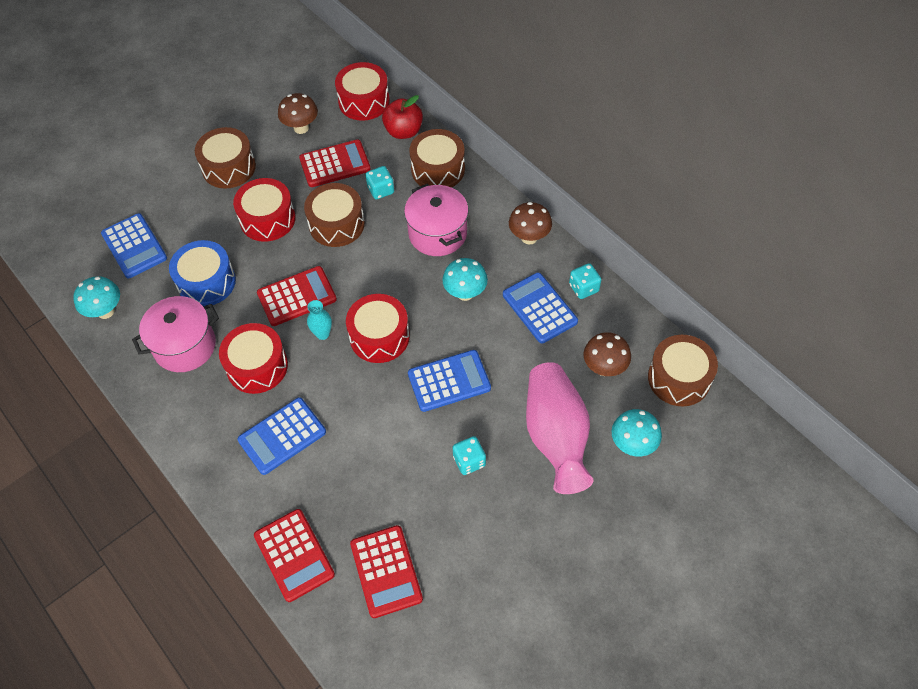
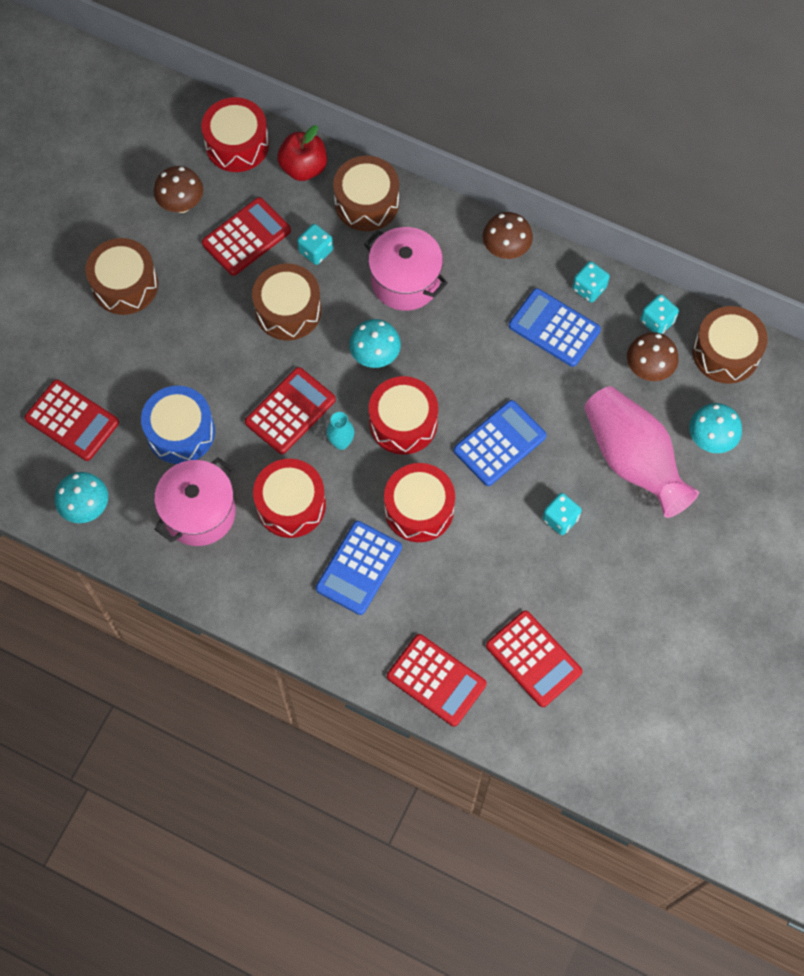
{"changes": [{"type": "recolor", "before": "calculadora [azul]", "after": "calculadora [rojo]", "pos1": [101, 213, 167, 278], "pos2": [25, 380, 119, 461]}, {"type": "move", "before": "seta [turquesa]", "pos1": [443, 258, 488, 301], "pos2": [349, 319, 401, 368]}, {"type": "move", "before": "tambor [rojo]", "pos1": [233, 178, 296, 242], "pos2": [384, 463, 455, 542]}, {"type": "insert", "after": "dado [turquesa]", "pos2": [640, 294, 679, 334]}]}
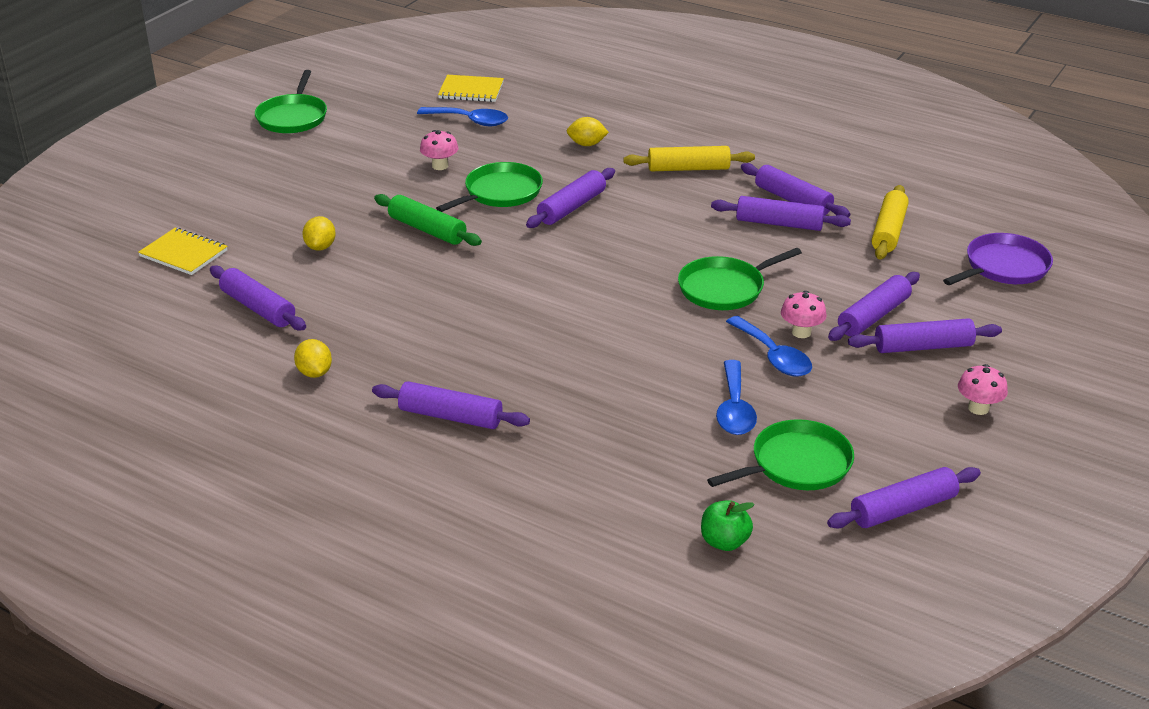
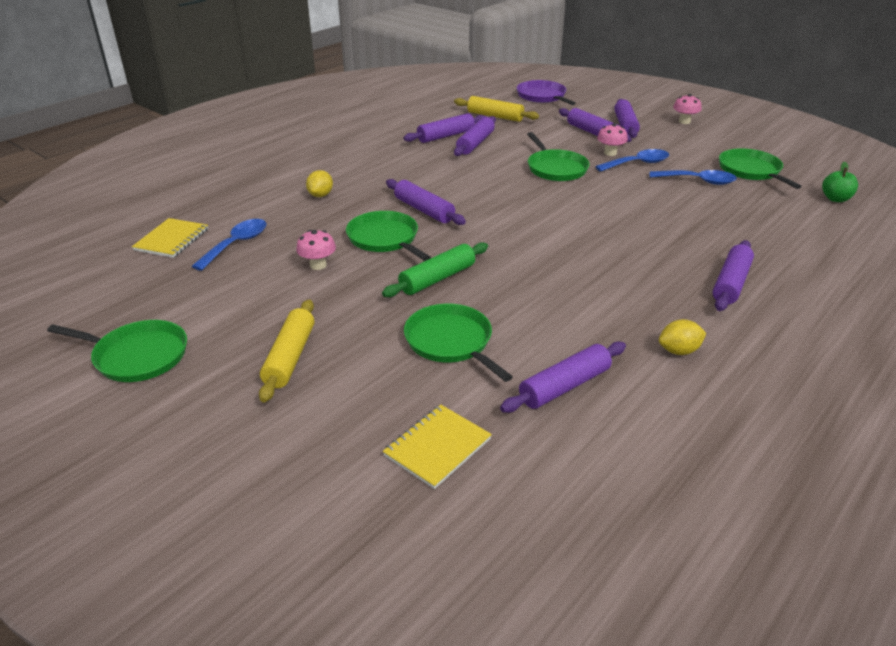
{"changes": [{"type": "move", "before": "rodillo [amarillo]", "pos1": [623, 146, 755, 171], "pos2": [259, 299, 314, 402]}, {"type": "replace", "before": "limón [amarillo]", "after": "sartén [verde]", "pos1": [302, 216, 336, 251], "pos2": [404, 304, 513, 382]}, {"type": "delete", "before": "rodillo [morado]", "pos1": [827, 467, 981, 529]}]}
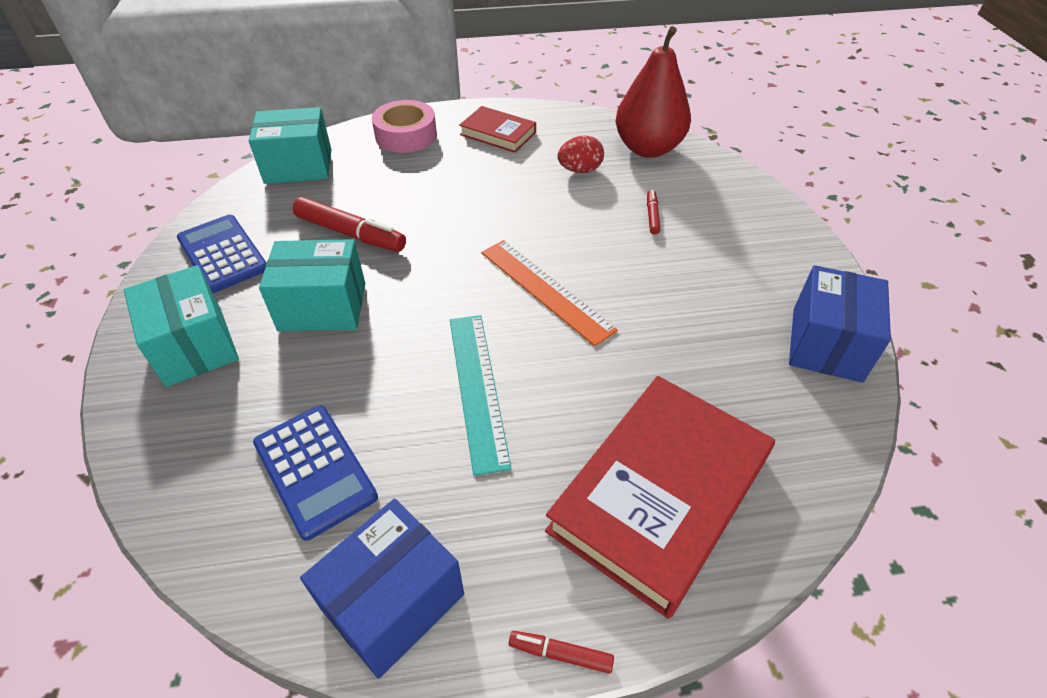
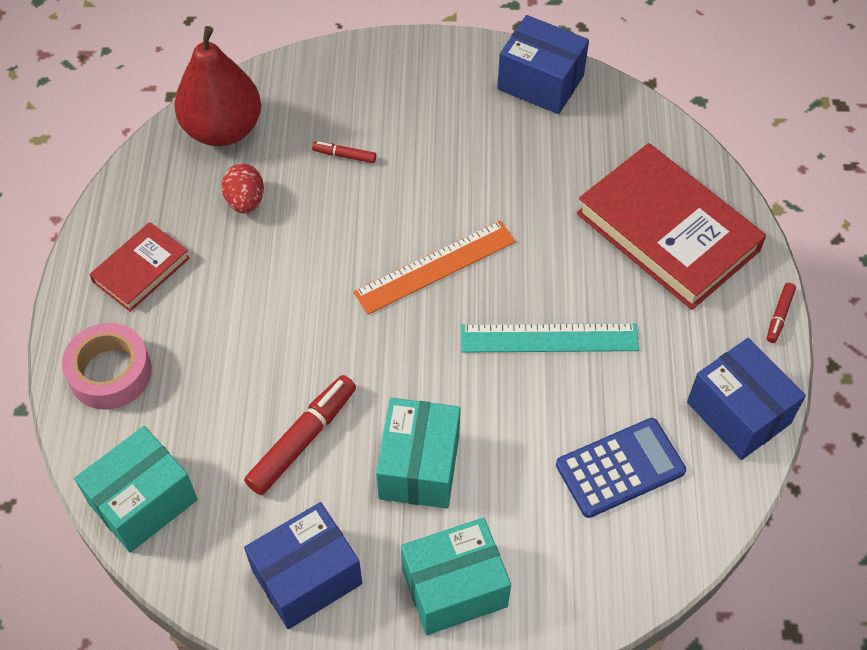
{"changes": [{"type": "rotate", "before": "caja [turquesa]", "pos1": [249, 107, 331, 184], "pos2": [74, 426, 197, 553], "turn": 45}, {"type": "replace", "before": "calculadora [azul]", "after": "caja [azul]", "pos1": [177, 215, 266, 293], "pos2": [244, 502, 362, 629]}]}
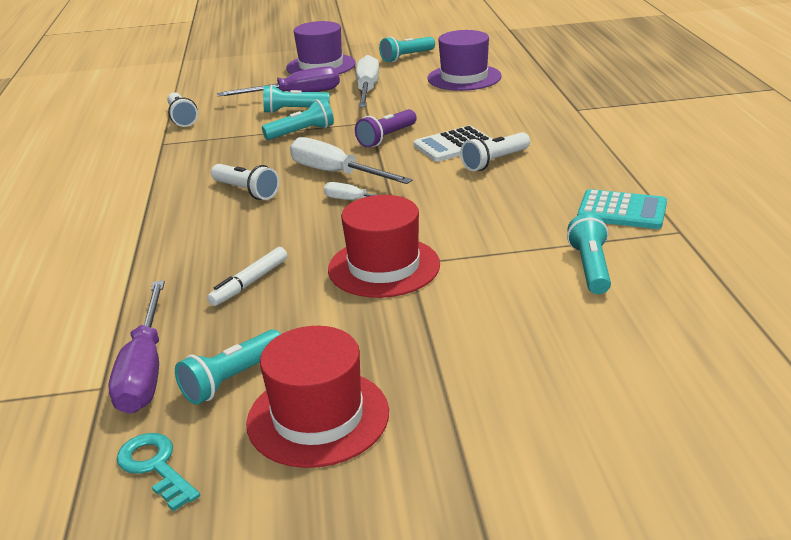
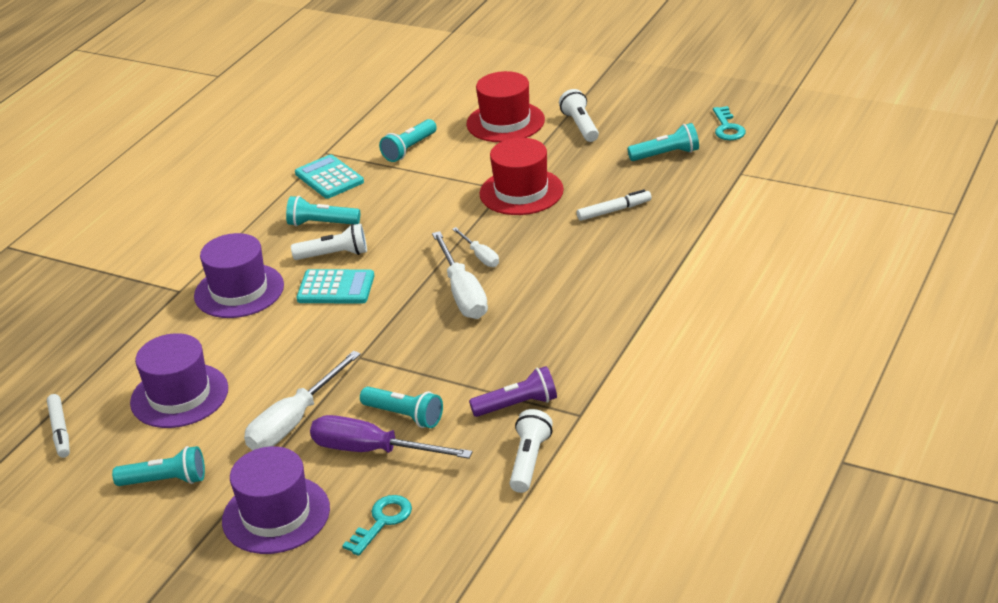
{"changes": [{"type": "insert", "after": "rotulador [blanco]", "pos2": [47, 394, 70, 458]}, {"type": "insert", "after": "sombrero [morado]", "pos2": [194, 233, 284, 318]}, {"type": "move", "before": "lámpara de mano [turquesa]", "pos1": [262, 98, 334, 140], "pos2": [286, 196, 360, 226]}, {"type": "recolor", "before": "calculadora [blanco]", "after": "calculadora [turquesa]", "pos1": [414, 126, 492, 162], "pos2": [296, 269, 374, 304]}, {"type": "insert", "after": "llave [turquesa]", "pos2": [342, 495, 412, 556]}, {"type": "move", "before": "sombrero [rojo]", "pos1": [246, 326, 389, 468], "pos2": [467, 71, 545, 142]}, {"type": "move", "before": "lámpara de mano [morado]", "pos1": [355, 109, 417, 148], "pos2": [469, 366, 557, 417]}, {"type": "move", "before": "lámpara de mano [blanco]", "pos1": [211, 164, 279, 200], "pos2": [559, 89, 599, 142]}, {"type": "delete", "before": "destornillador [morado]", "pos1": [108, 281, 165, 414]}]}
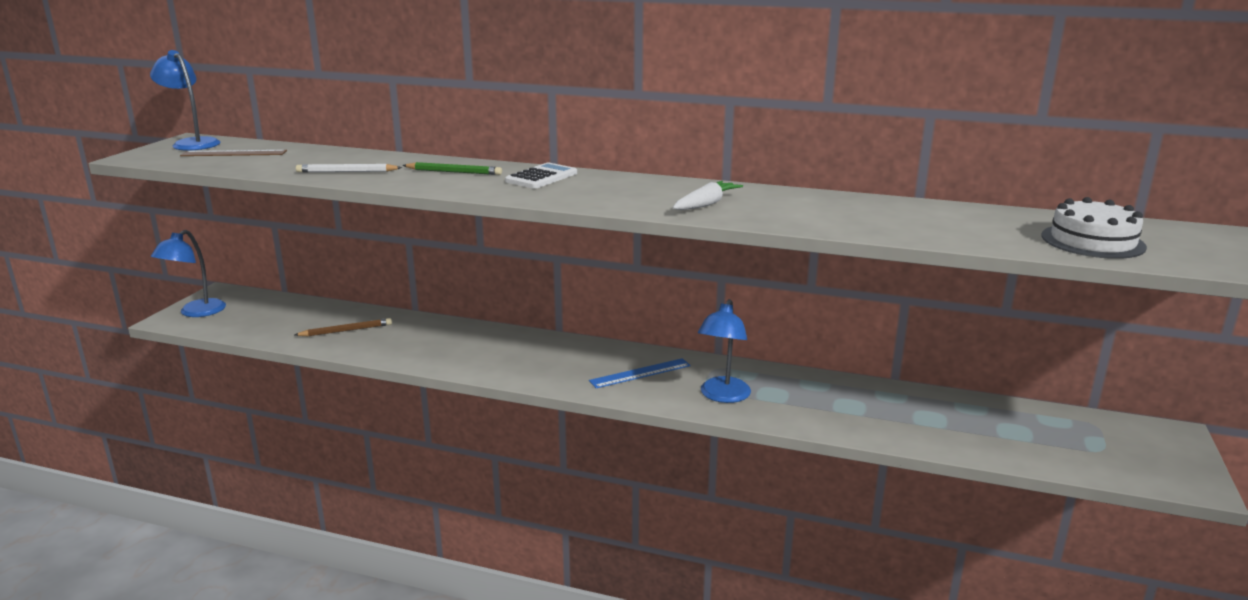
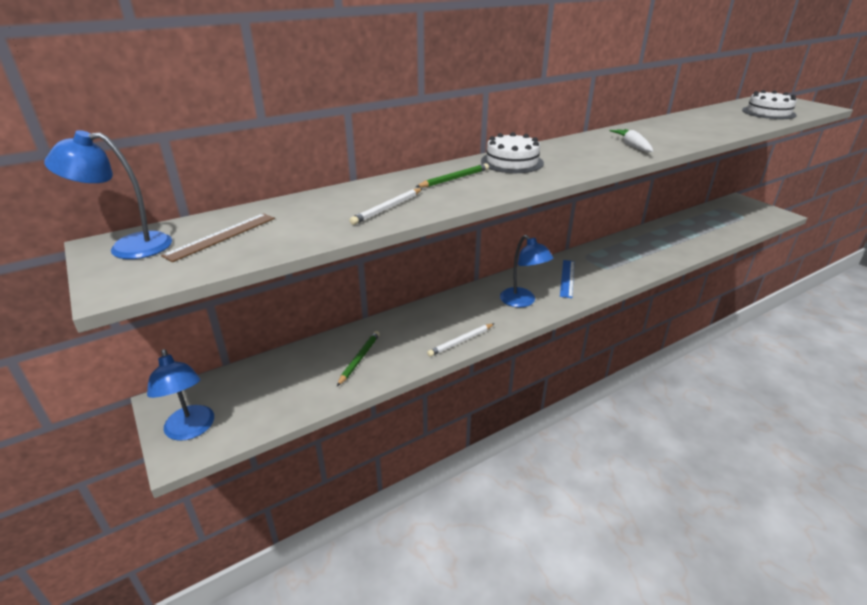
{"changes": [{"type": "recolor", "before": "lápiz [marrón]", "after": "lápiz [verde]", "pos1": [294, 318, 392, 336], "pos2": [337, 331, 380, 386]}, {"type": "insert", "after": "lápiz [blanco]", "pos2": [427, 323, 495, 357]}, {"type": "replace", "before": "calculadora [blanco]", "after": "tarta [blanco]", "pos1": [505, 163, 577, 189], "pos2": [481, 132, 544, 173]}, {"type": "move", "before": "lámpara [azul]", "pos1": [698, 299, 751, 403], "pos2": [500, 235, 553, 308]}]}
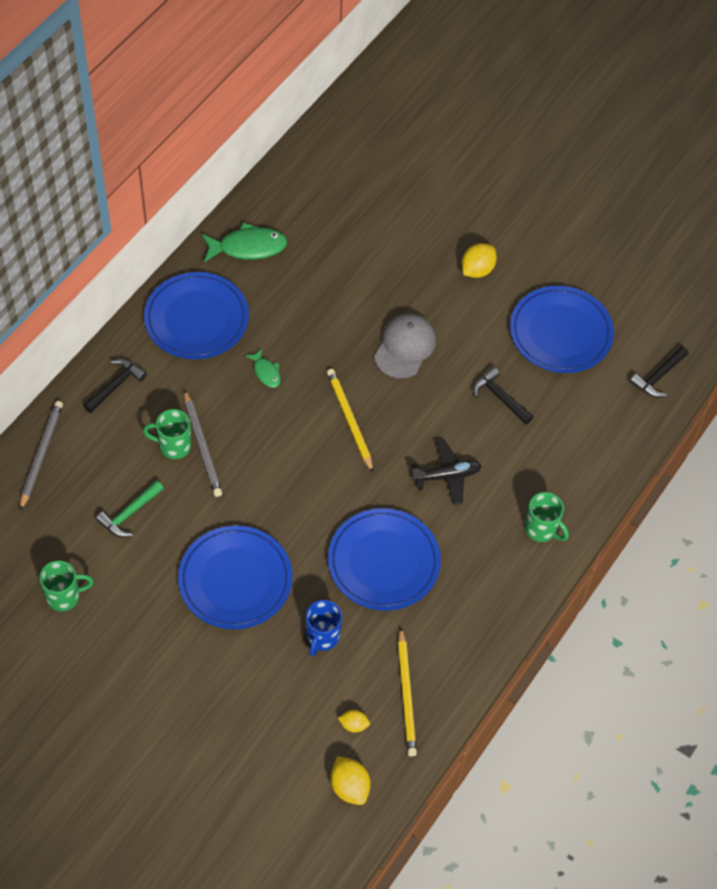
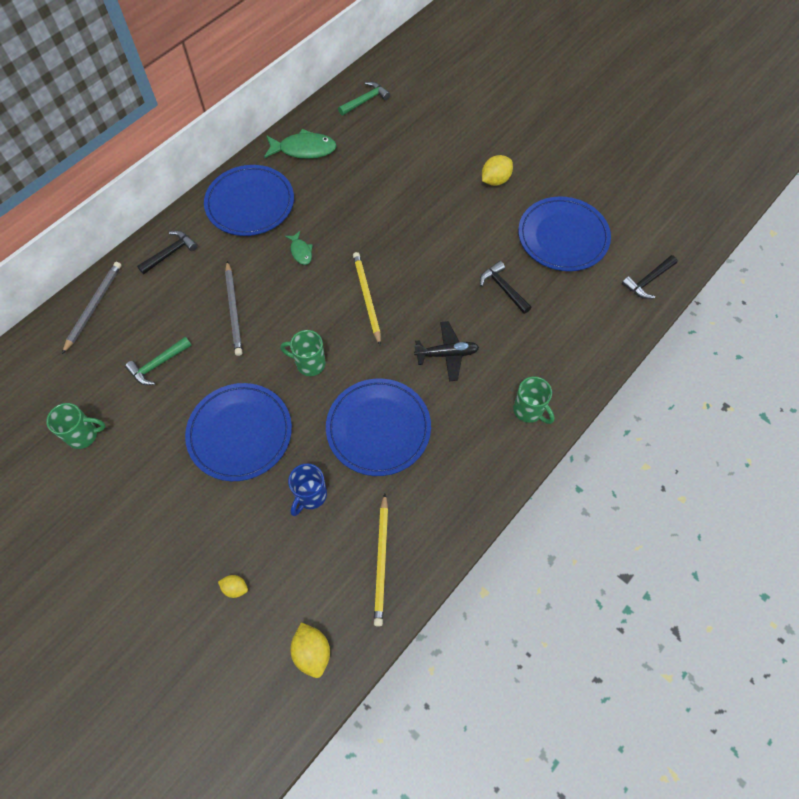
{"changes": [{"type": "move", "before": "limón [amarillo]", "pos1": [338, 710, 370, 733], "pos2": [218, 575, 248, 598]}, {"type": "move", "before": "taza [verde]", "pos1": [143, 409, 191, 459], "pos2": [280, 330, 326, 376]}, {"type": "insert", "after": "martillo [verde]", "pos2": [338, 82, 390, 115]}, {"type": "delete", "before": "gorra [gris]", "pos1": [374, 313, 436, 378]}]}
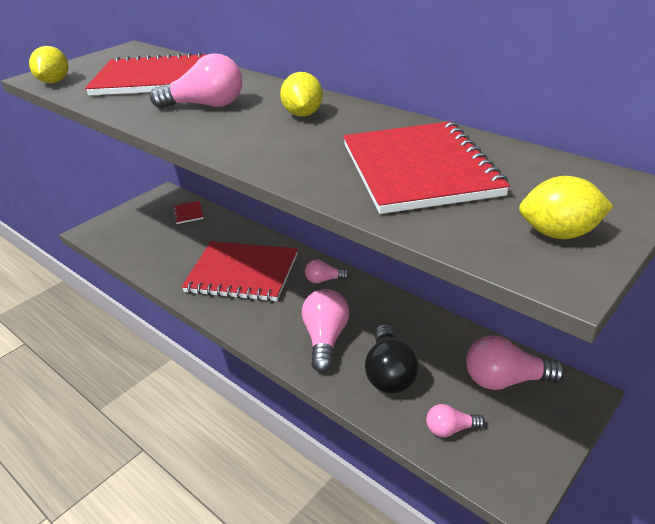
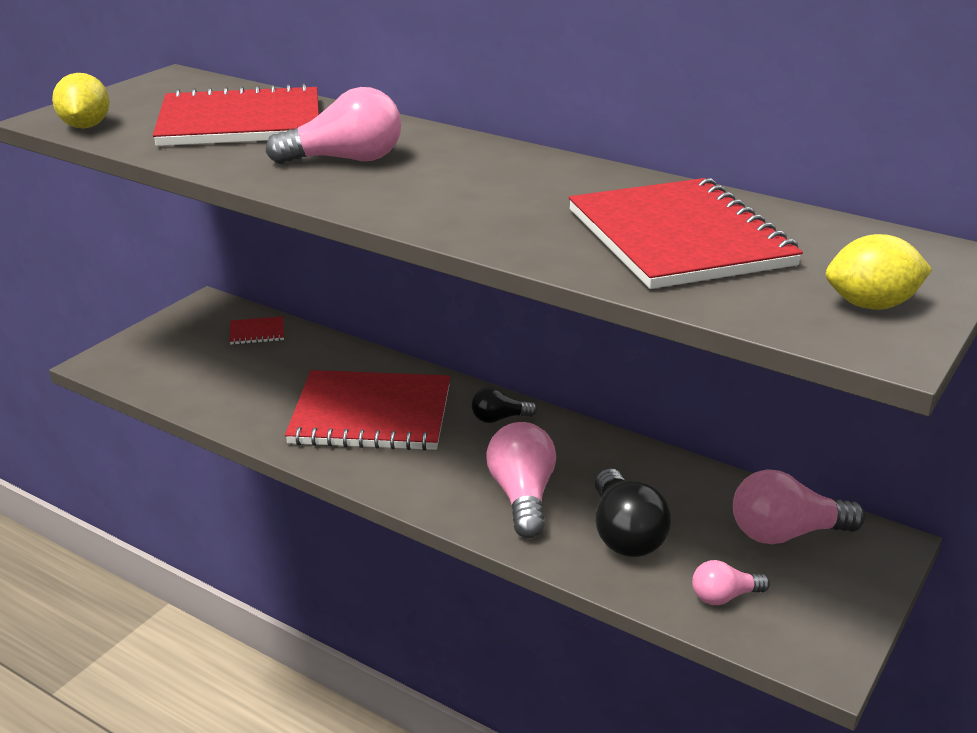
{"changes": [{"type": "rotate", "before": "cuaderno [rojo]", "pos1": [172, 201, 204, 224], "pos2": [230, 316, 284, 345], "turn": -75}, {"type": "recolor", "before": "bombilla [rosa]", "after": "bombilla [negro]", "pos1": [305, 259, 350, 283], "pos2": [471, 387, 537, 423]}, {"type": "delete", "before": "limón [amarillo]", "pos1": [280, 72, 323, 117]}]}
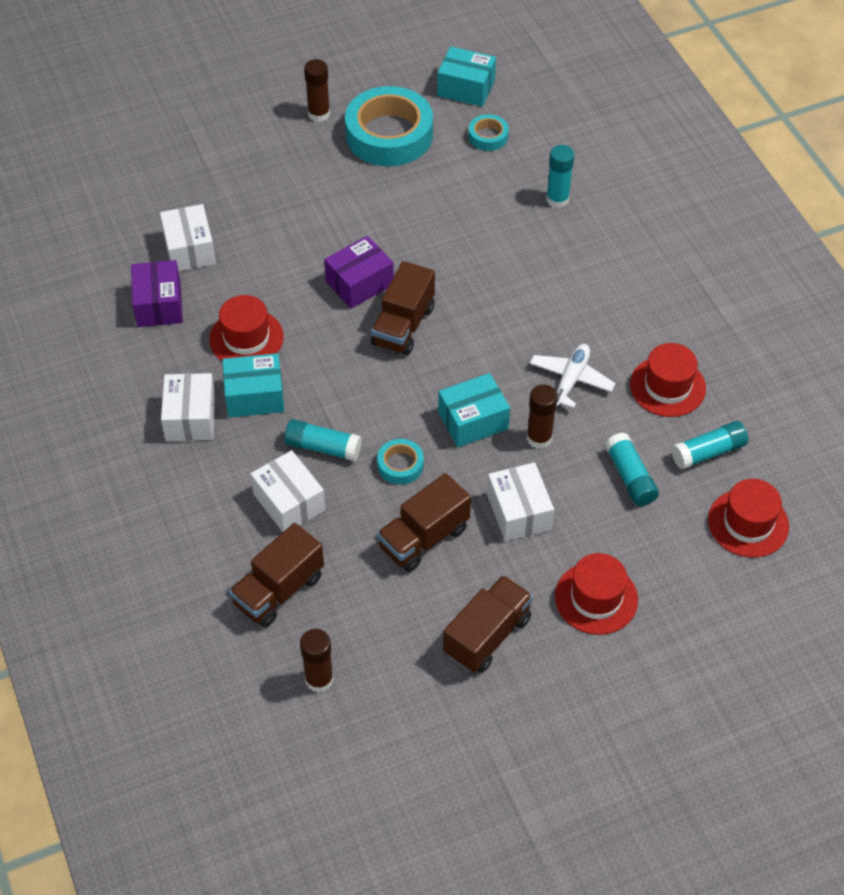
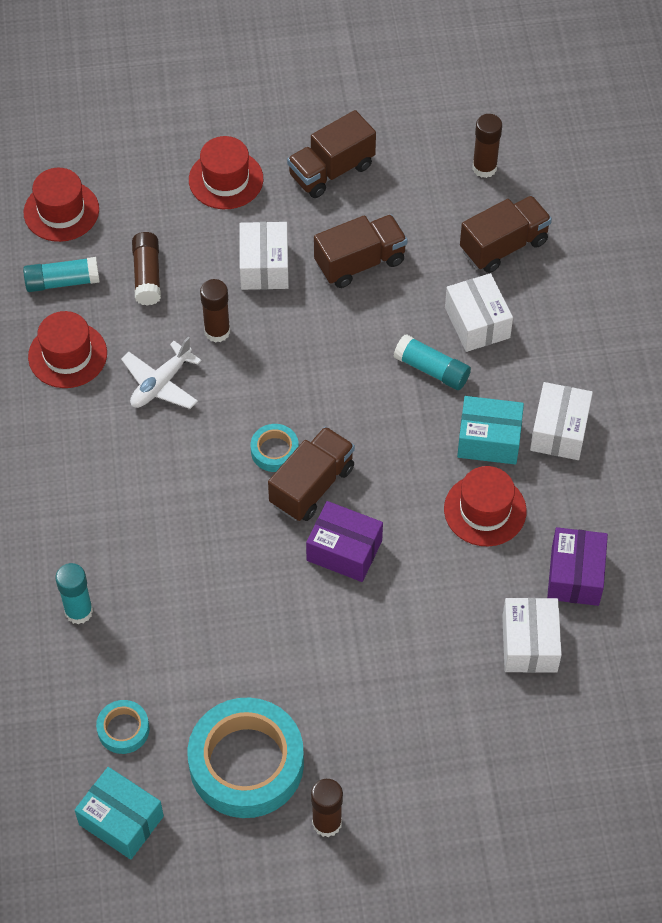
{"changes": [{"type": "recolor", "before": "barra de pegamento [turquesa]", "after": "barra de pegamento [marrón]", "pos1": [604, 433, 659, 506], "pos2": [132, 232, 161, 306]}, {"type": "move", "before": "cinta adhesiva [turquesa]", "pos1": [377, 439, 424, 485], "pos2": [251, 424, 299, 472]}, {"type": "rotate", "before": "caja [morado]", "pos1": [324, 236, 394, 309], "pos2": [306, 501, 383, 582], "turn": 45}, {"type": "delete", "before": "caja [turquesa]", "pos1": [438, 373, 510, 447]}]}
